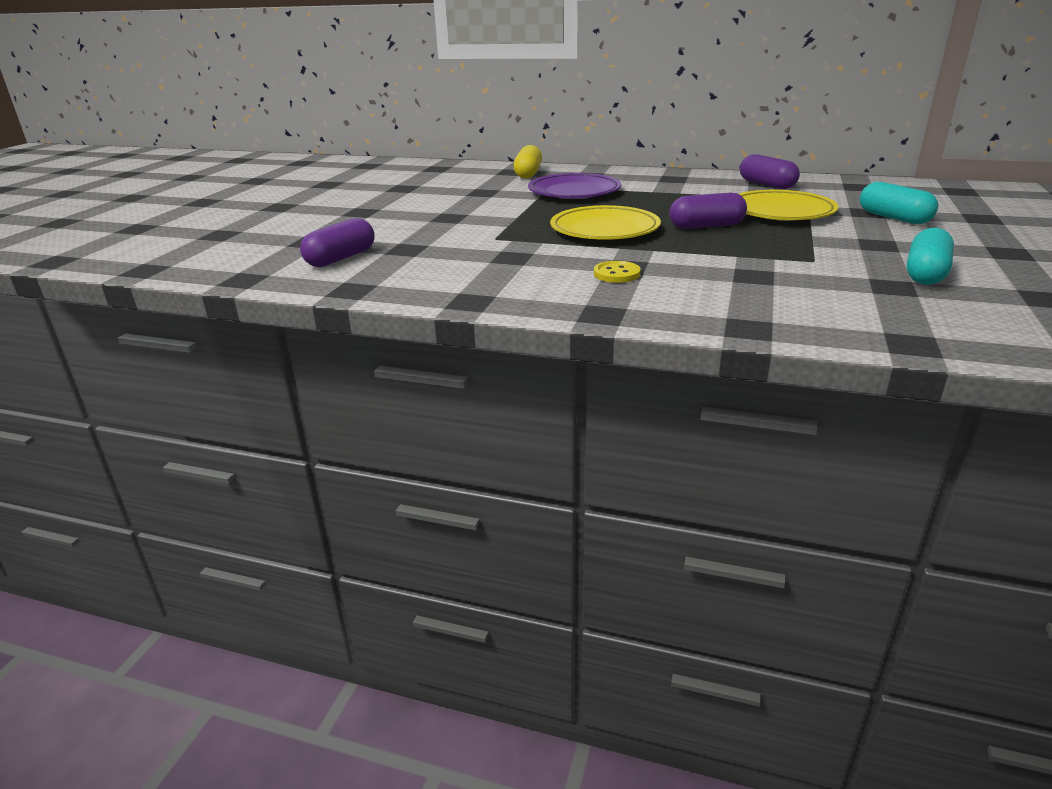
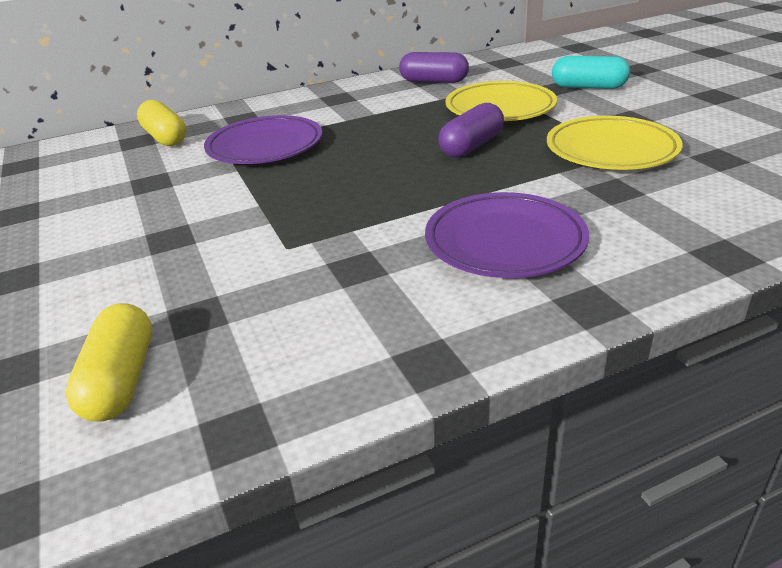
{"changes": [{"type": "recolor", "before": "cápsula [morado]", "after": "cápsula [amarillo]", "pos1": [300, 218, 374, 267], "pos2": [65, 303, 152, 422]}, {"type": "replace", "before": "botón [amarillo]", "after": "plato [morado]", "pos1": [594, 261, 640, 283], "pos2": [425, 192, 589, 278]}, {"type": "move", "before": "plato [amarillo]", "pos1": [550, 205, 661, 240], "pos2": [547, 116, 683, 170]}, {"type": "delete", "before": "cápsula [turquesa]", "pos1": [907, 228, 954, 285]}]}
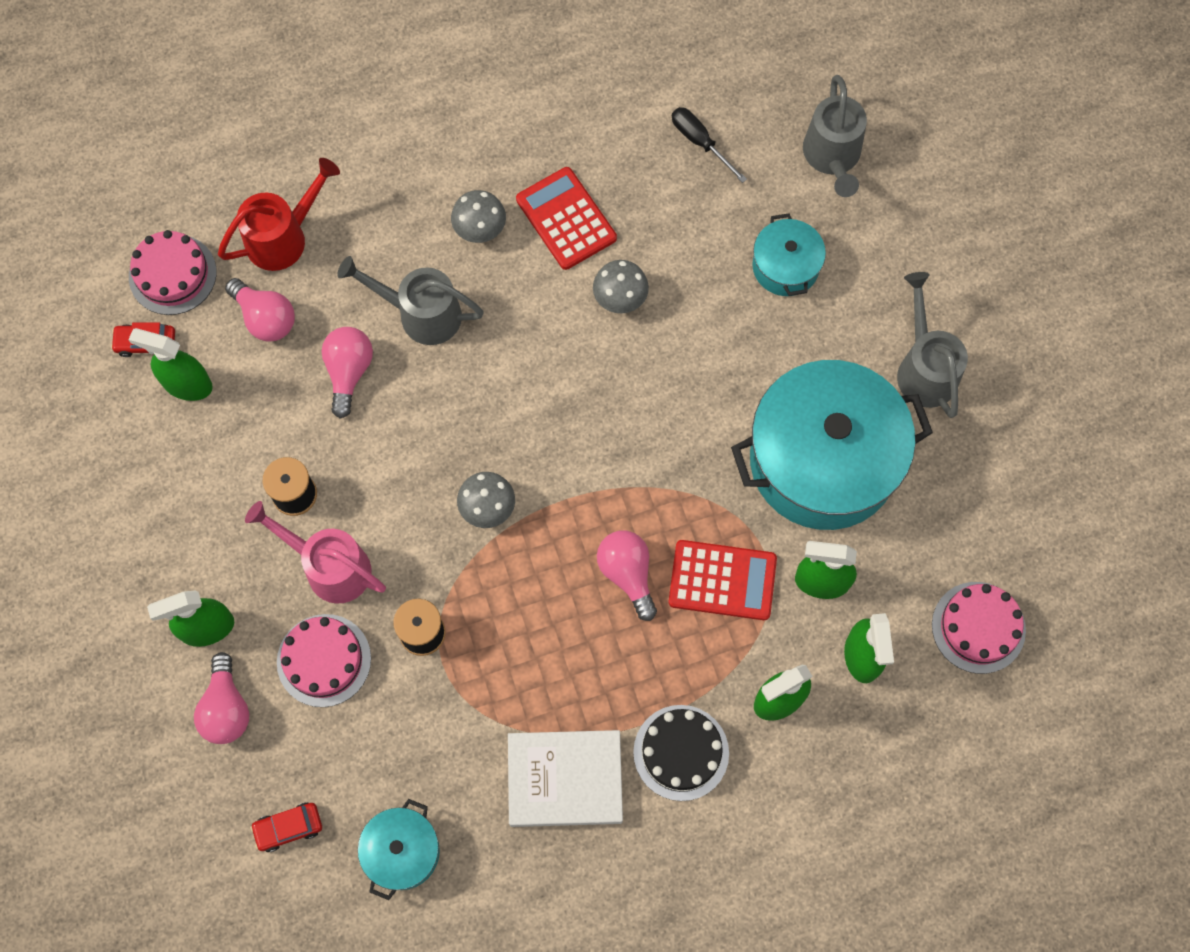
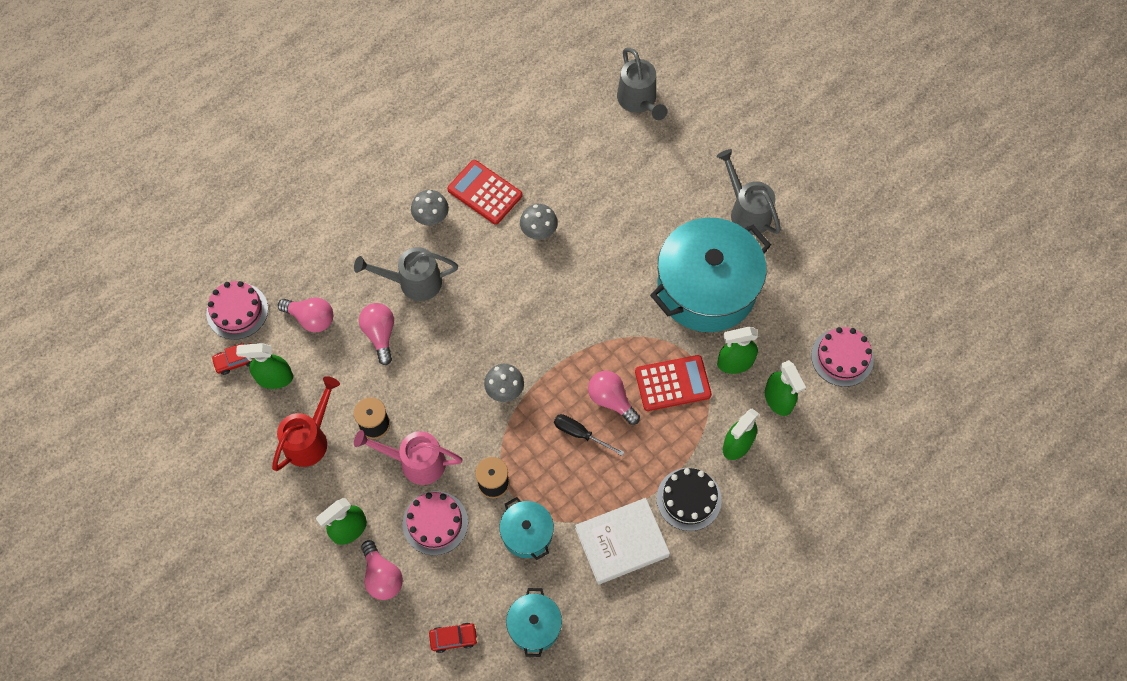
{"changes": [{"type": "move", "before": "regadera [rojo]", "pos1": [218, 158, 340, 271], "pos2": [272, 376, 340, 471]}, {"type": "rotate", "before": "coche [rojo]", "pos1": [250, 803, 322, 852], "pos2": [429, 623, 478, 653], "turn": -150}, {"type": "move", "before": "olla [turquesa]", "pos1": [752, 213, 826, 296], "pos2": [499, 497, 554, 560]}, {"type": "move", "before": "destornillador [negro]", "pos1": [672, 107, 747, 183], "pos2": [554, 414, 624, 456]}]}
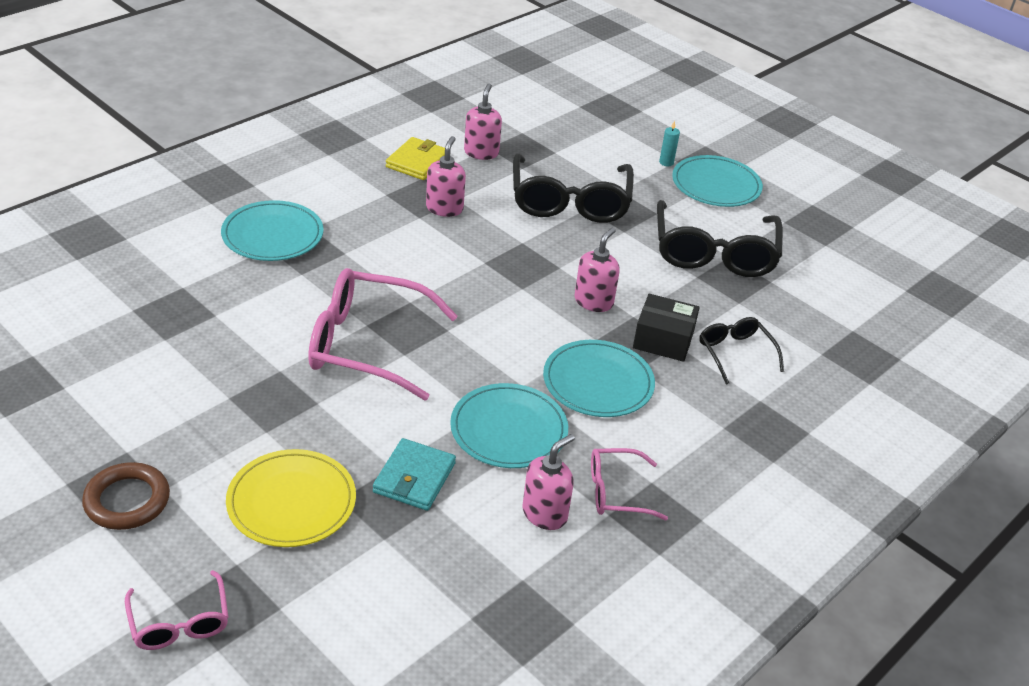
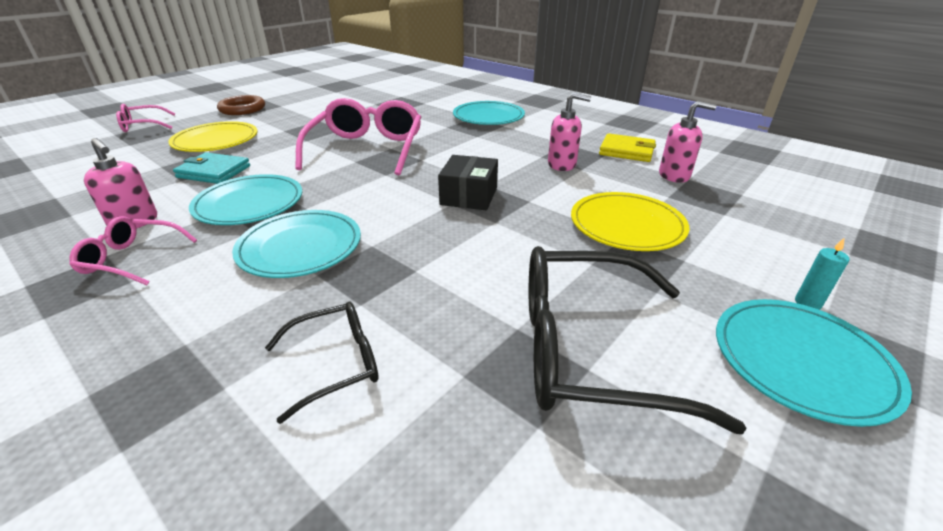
{"changes": [{"type": "rotate", "before": "gafas [rosa]", "pos1": [591, 448, 668, 520], "pos2": [69, 216, 197, 285], "turn": -75}, {"type": "move", "before": "caja [negro]", "pos1": [633, 294, 700, 362], "pos2": [438, 155, 498, 210]}, {"type": "replace", "before": "gafas [negro]", "after": "plato [amarillo]", "pos1": [513, 154, 634, 223], "pos2": [571, 192, 689, 251]}, {"type": "delete", "before": "dispensador de jabón [rosa]", "pos1": [575, 228, 620, 312]}]}
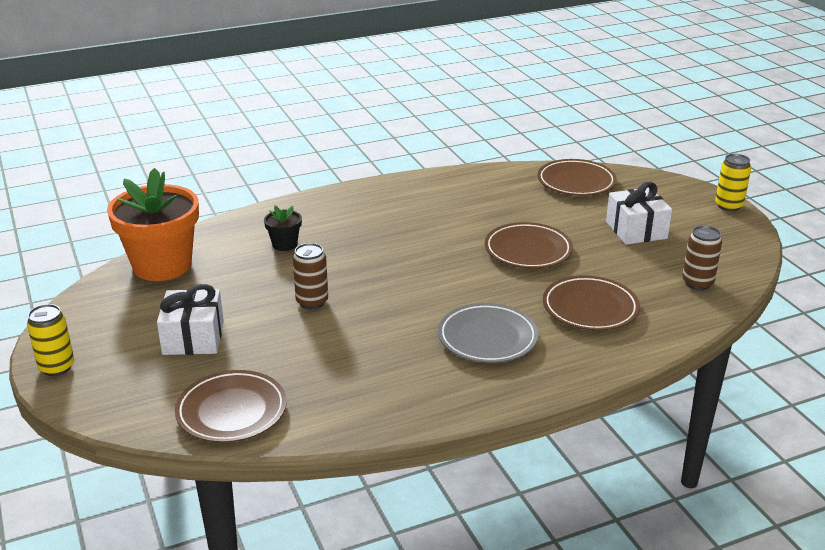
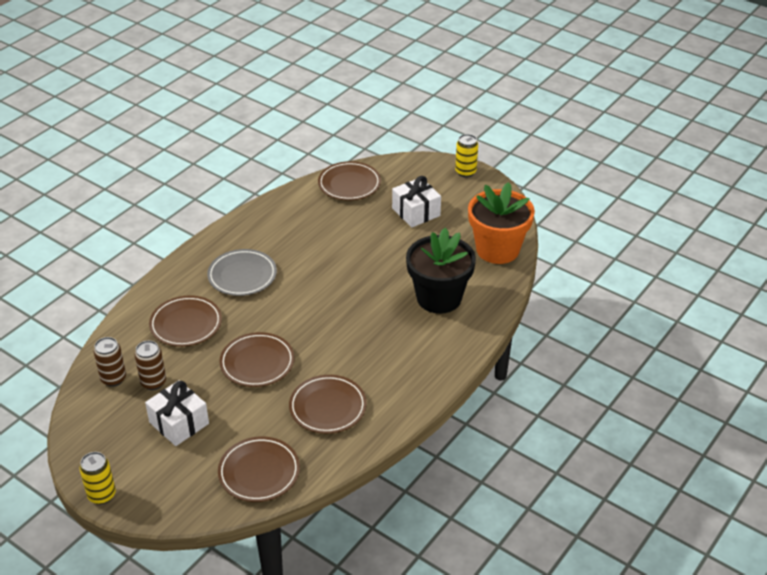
{"changes": [{"type": "move", "before": "lata [marrón]", "pos1": [293, 243, 328, 309], "pos2": [135, 341, 166, 390]}, {"type": "insert", "after": "plato [marrón]", "pos2": [289, 375, 367, 434]}, {"type": "resize", "before": "maceta [negro]", "pos1": [264, 206, 302, 251], "pos2": [406, 228, 476, 314], "scale": 2.25}]}
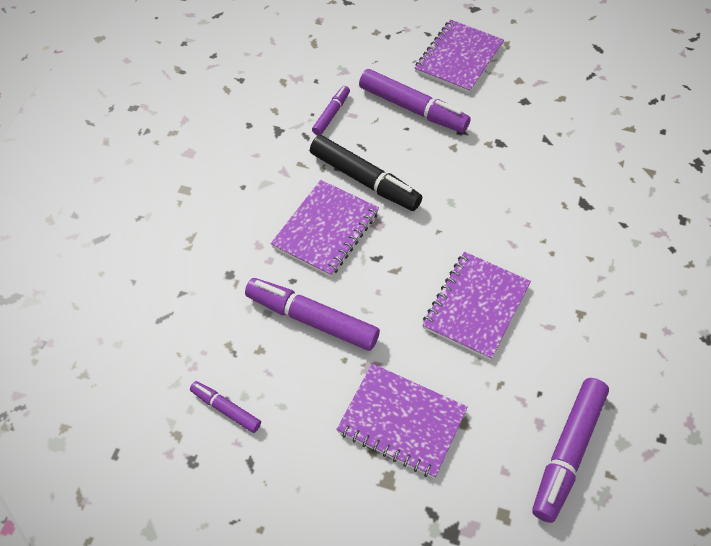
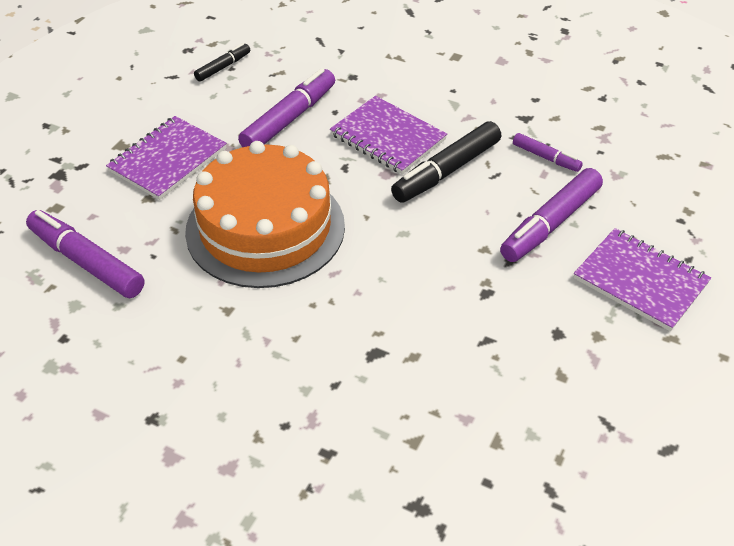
{"changes": [{"type": "replace", "before": "cuaderno [morado]", "after": "tarta [naranja]", "pos1": [422, 252, 531, 360], "pos2": [185, 141, 345, 288]}, {"type": "recolor", "before": "rotulador [morado]", "after": "rotulador [negro]", "pos1": [190, 381, 261, 433], "pos2": [194, 43, 250, 82]}]}
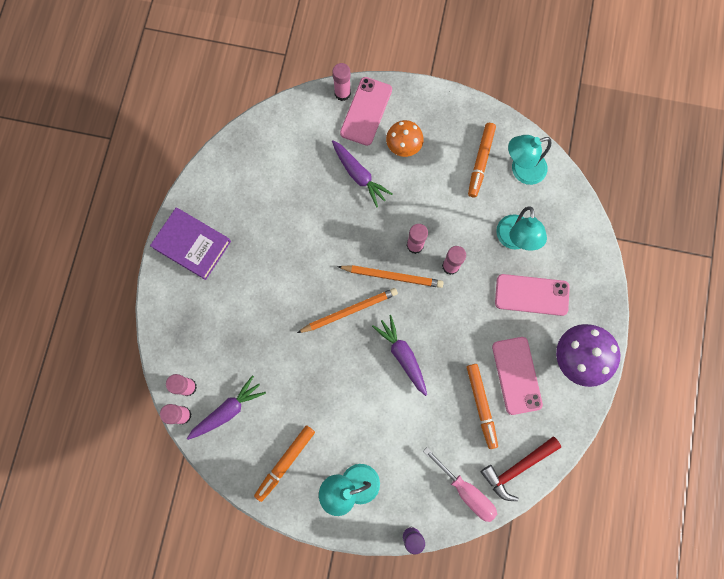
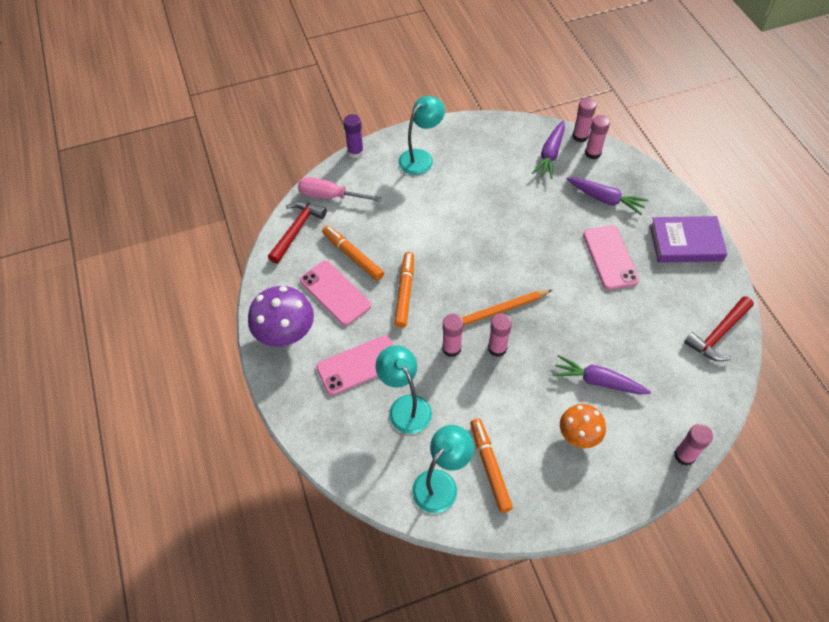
{"changes": [{"type": "move", "before": "rotulador [naranja]", "pos1": [254, 425, 315, 502], "pos2": [394, 252, 414, 328]}, {"type": "move", "before": "zanahoria [morado]", "pos1": [372, 315, 427, 396], "pos2": [567, 177, 649, 215]}, {"type": "move", "before": "móvil [rosa]", "pos1": [340, 77, 392, 146], "pos2": [583, 225, 639, 290]}, {"type": "insert", "after": "martillo [rojo]", "pos2": [684, 296, 754, 361]}, {"type": "delete", "before": "lápiz [naranja]", "pos1": [297, 288, 398, 333]}]}
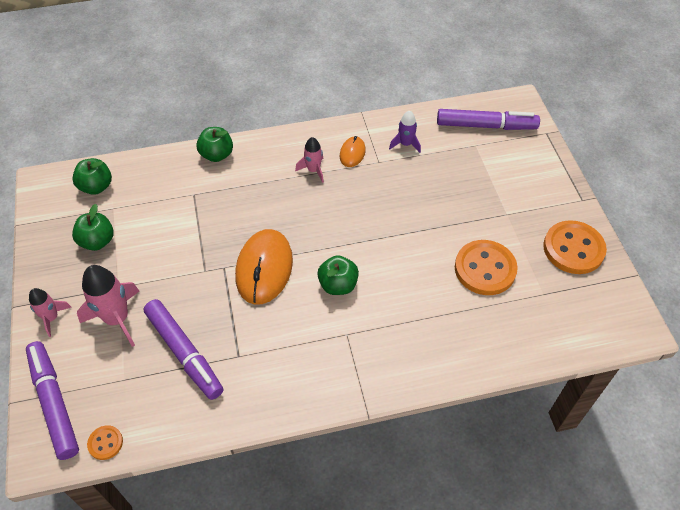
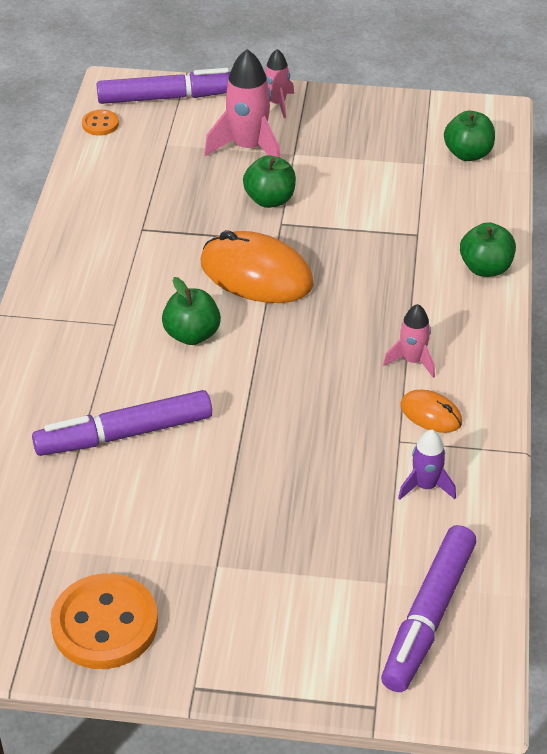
{"changes": [{"type": "move", "before": "rotulador [morado]", "pos1": [144, 299, 223, 400], "pos2": [32, 390, 212, 456]}, {"type": "move", "before": "manzana [verde]", "pos1": [72, 204, 114, 251], "pos2": [243, 155, 296, 208]}, {"type": "delete", "before": "botón [naranja]", "pos1": [455, 240, 518, 295]}]}
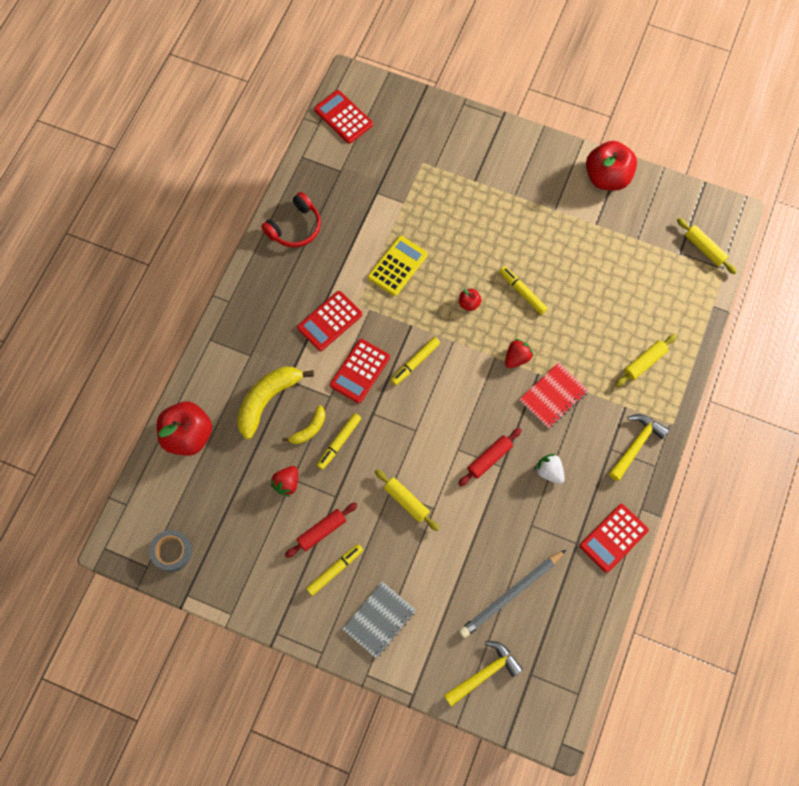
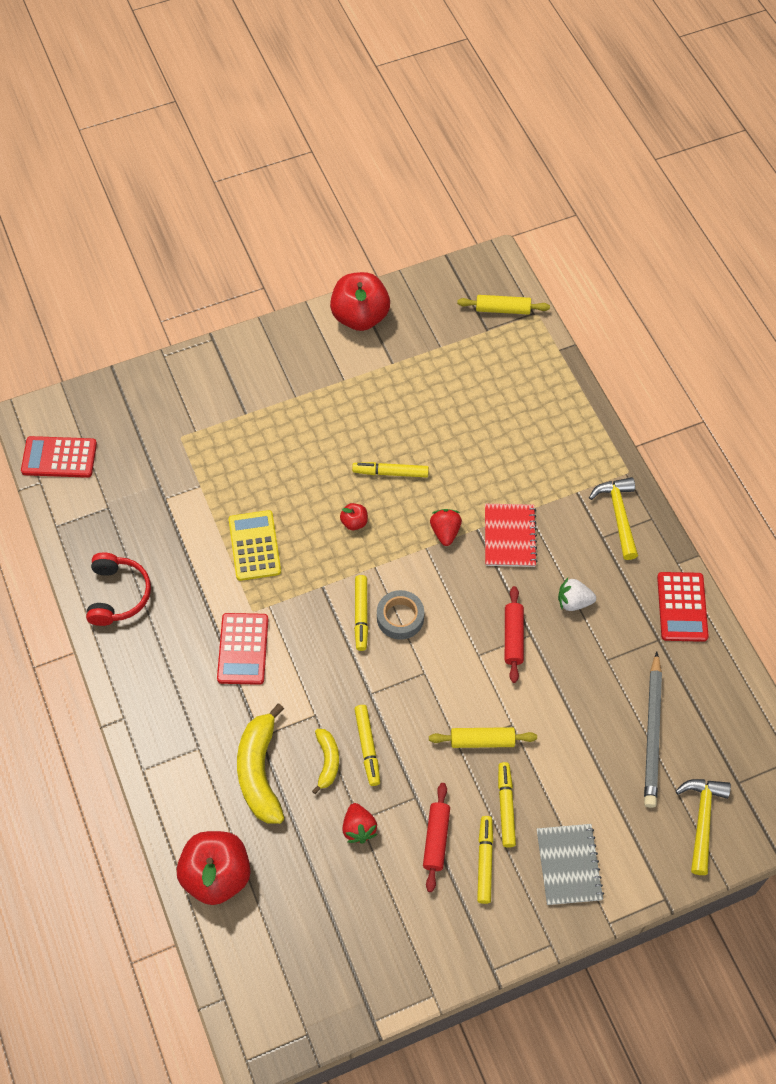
{"changes": [{"type": "move", "before": "cinta adhesiva [gris]", "pos1": [149, 530, 192, 572], "pos2": [377, 590, 424, 640]}, {"type": "insert", "after": "rotulador [amarillo]", "pos2": [498, 762, 516, 848]}, {"type": "delete", "before": "calculadora [rojo]", "pos1": [330, 339, 390, 404]}, {"type": "delete", "before": "rodillo [amarillo]", "pos1": [615, 334, 677, 387]}]}
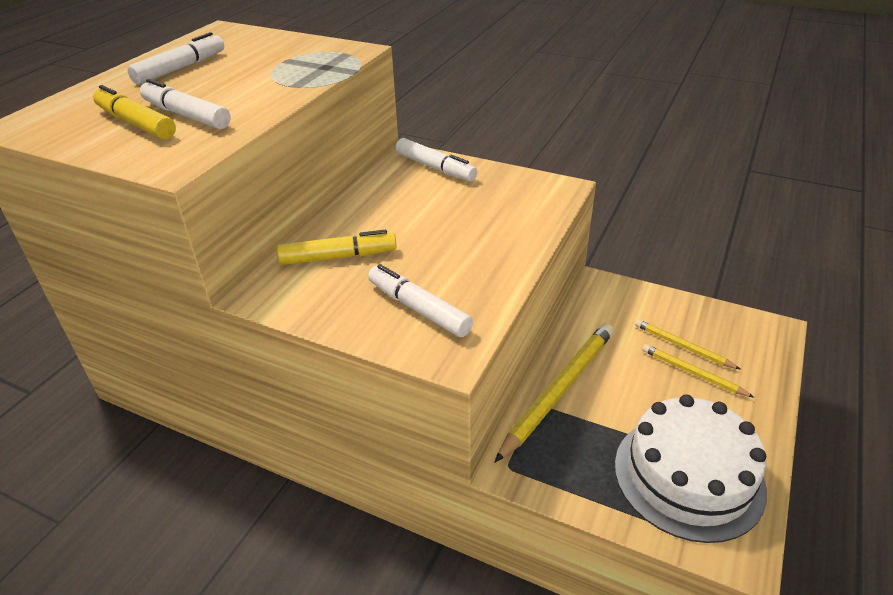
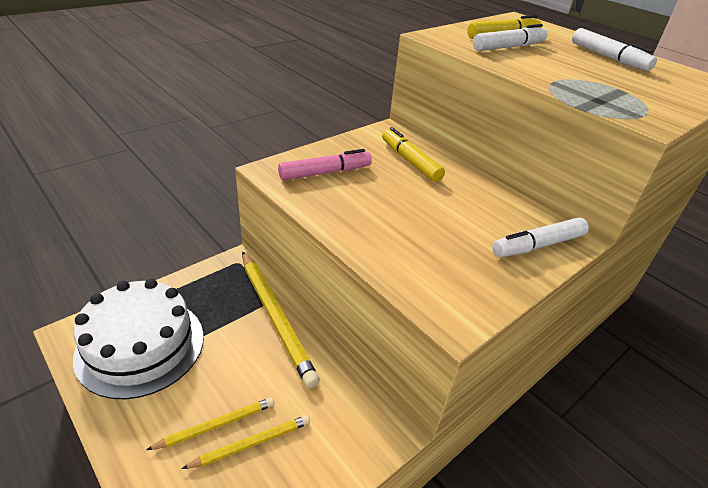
{"changes": [{"type": "recolor", "before": "rotulador [blanco]", "after": "rotulador [rosa]", "pos1": [368, 264, 473, 337], "pos2": [278, 149, 372, 180]}, {"type": "rotate", "before": "rotulador [amarillo]", "pos1": [277, 230, 397, 265], "pos2": [382, 127, 445, 182], "turn": 135}]}
